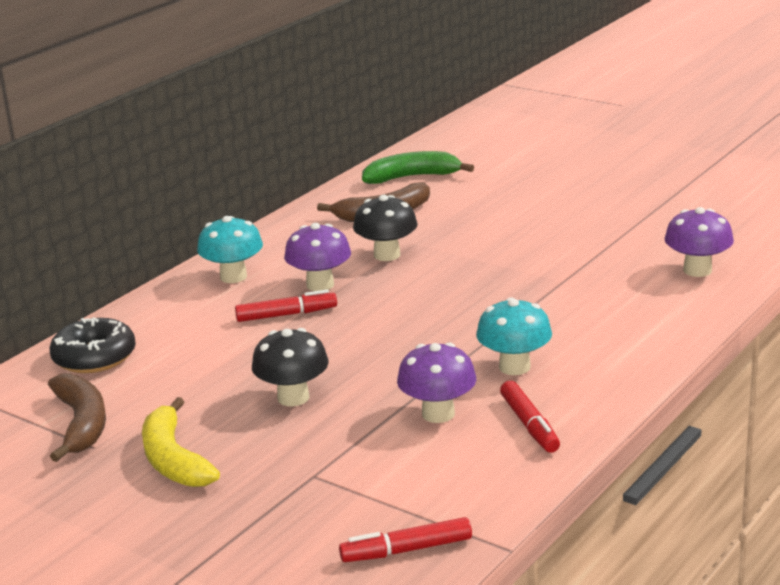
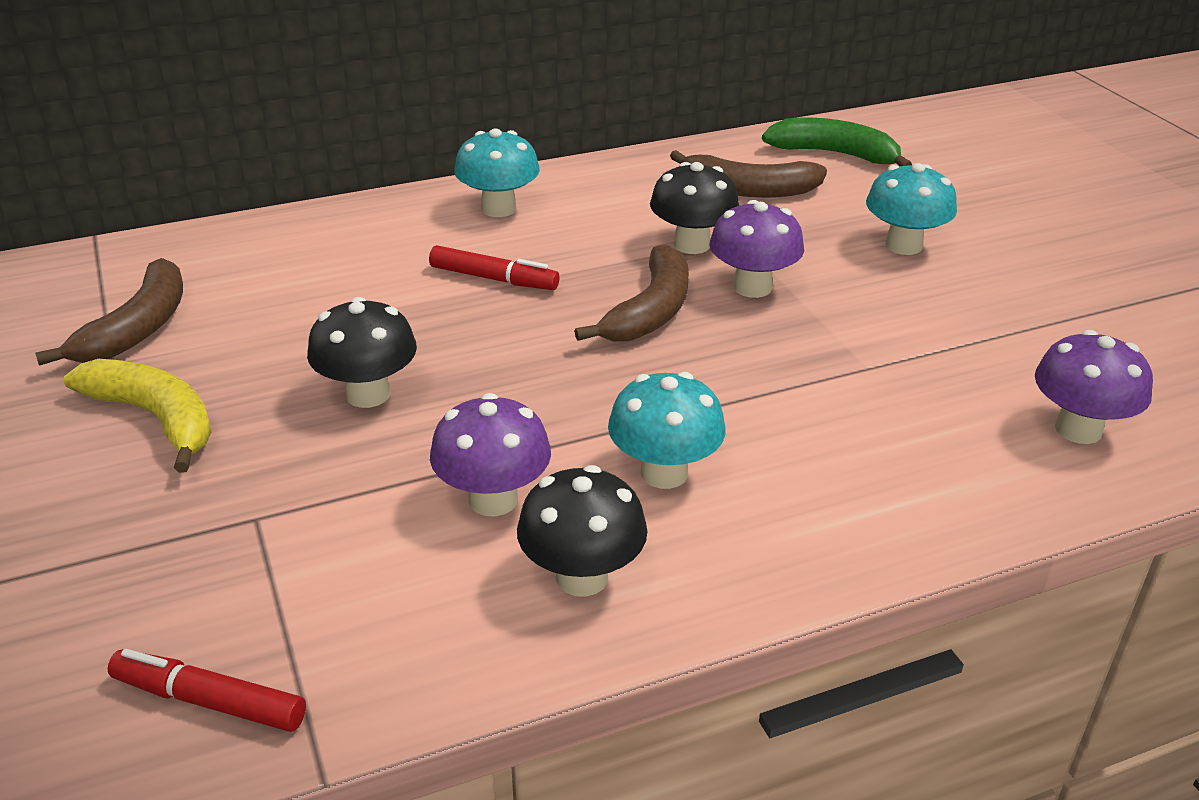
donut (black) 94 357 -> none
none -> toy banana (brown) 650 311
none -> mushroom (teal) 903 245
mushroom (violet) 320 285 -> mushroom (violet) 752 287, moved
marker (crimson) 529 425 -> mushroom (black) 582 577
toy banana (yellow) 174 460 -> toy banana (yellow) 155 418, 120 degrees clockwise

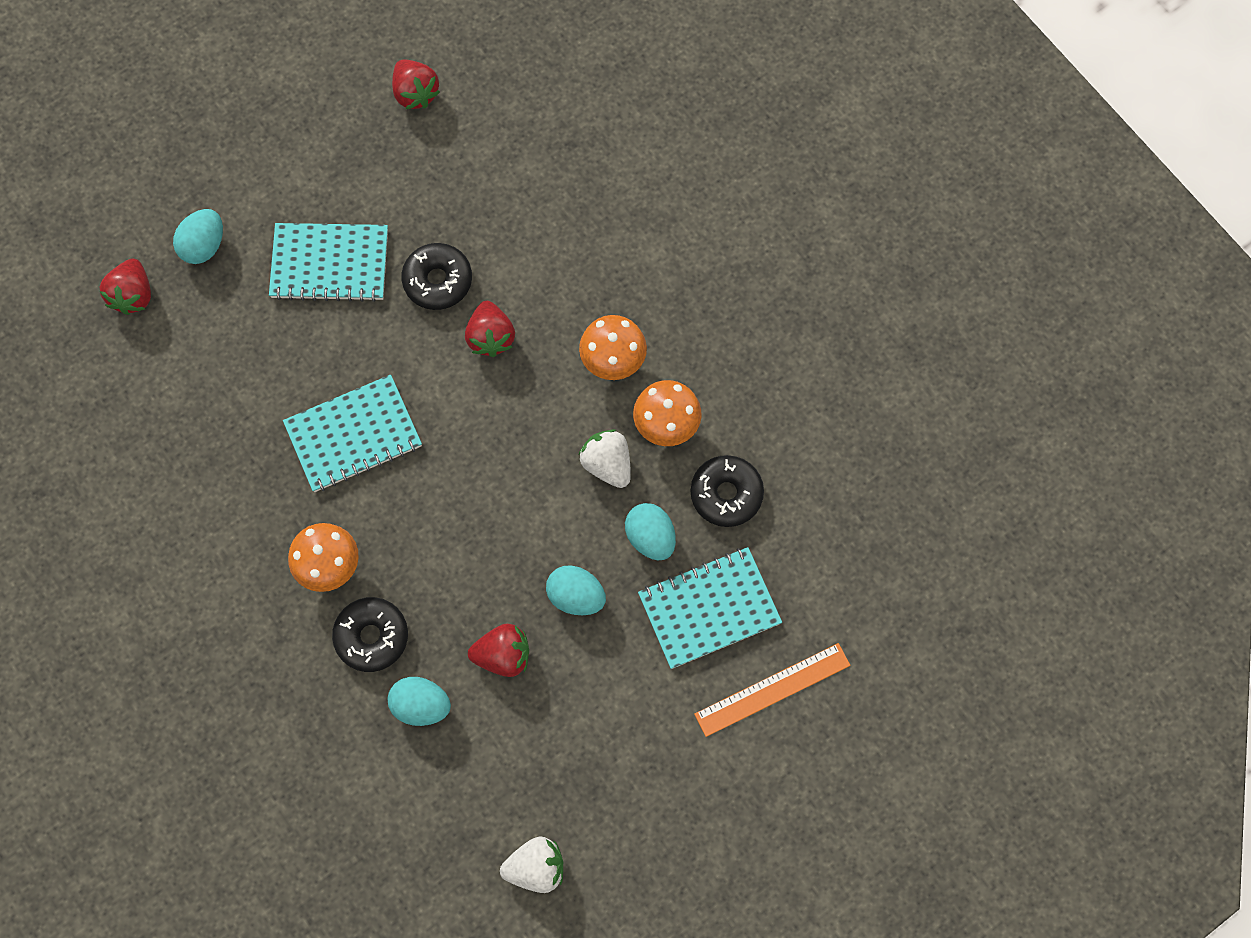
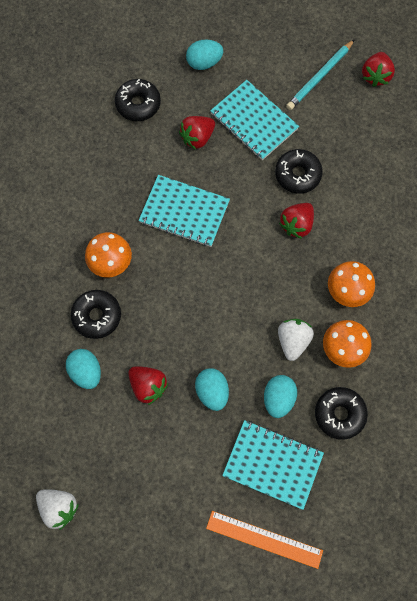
none -> donut (black) 138 104
none -> lead pencil (teal) 320 76
berry (crimson) 133 295 -> berry (crimson) 197 138, moved

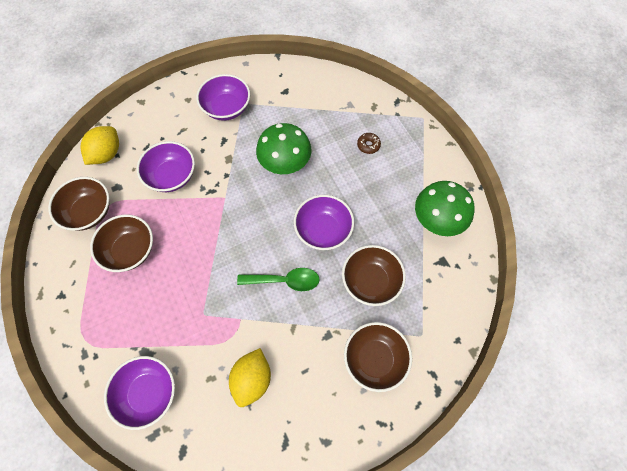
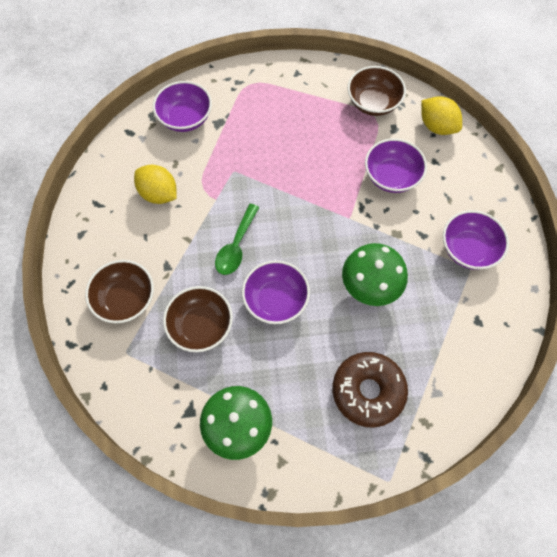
bowl (brown) 130 250 -> none
donut (brown) 368 145 -> donut (brown) 368 391, x2.43

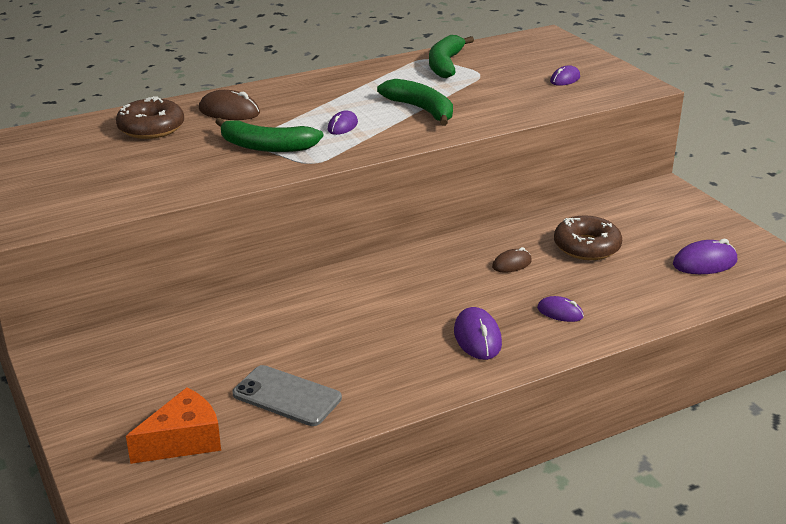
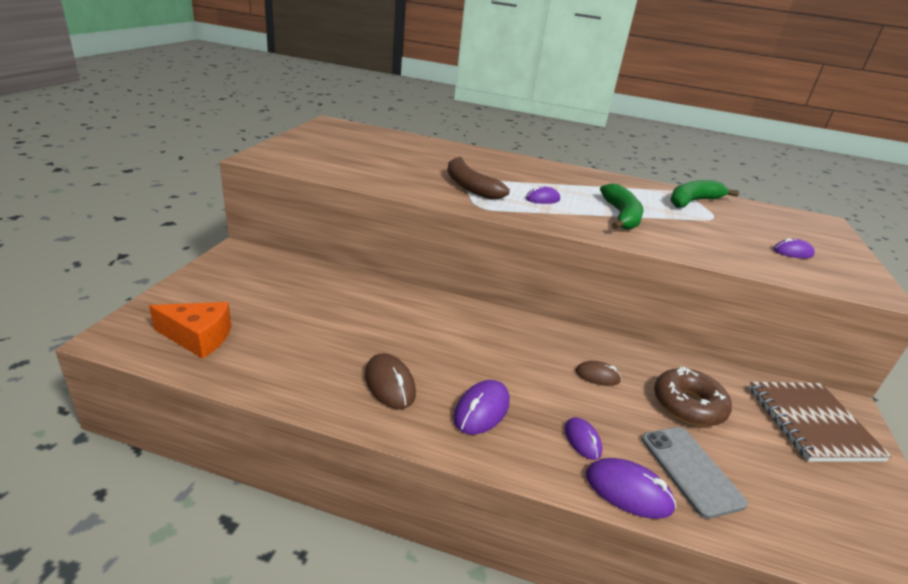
donut (brown) 151 128 -> none
none -> exercise book (brown) 811 423
PC mouse (brown) 229 112 -> PC mouse (brown) 389 384, moved
phone (ash-grey) 287 396 -> phone (ash-grey) 690 470, moved
PC mouse (violet) 704 263 -> PC mouse (violet) 628 491, moved
toy banana (green) 266 146 -> toy banana (brown) 469 186

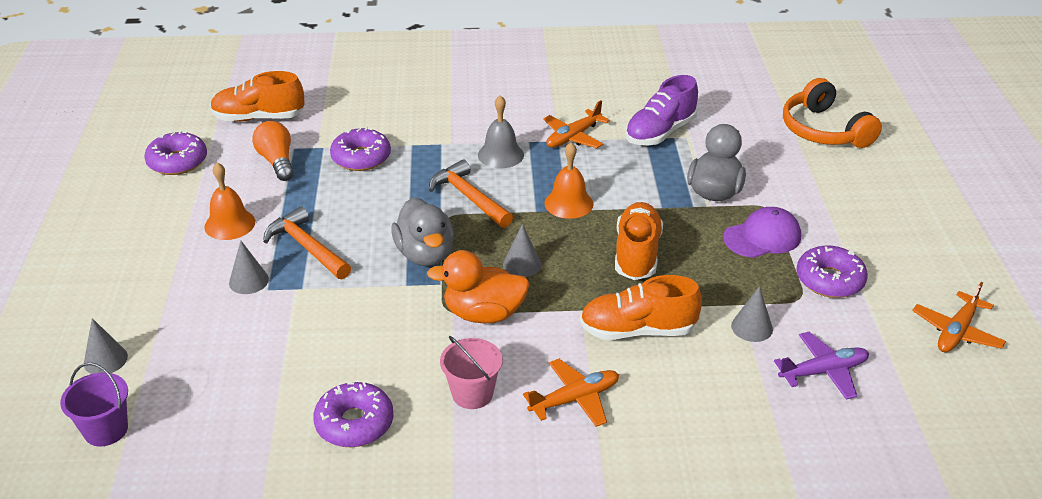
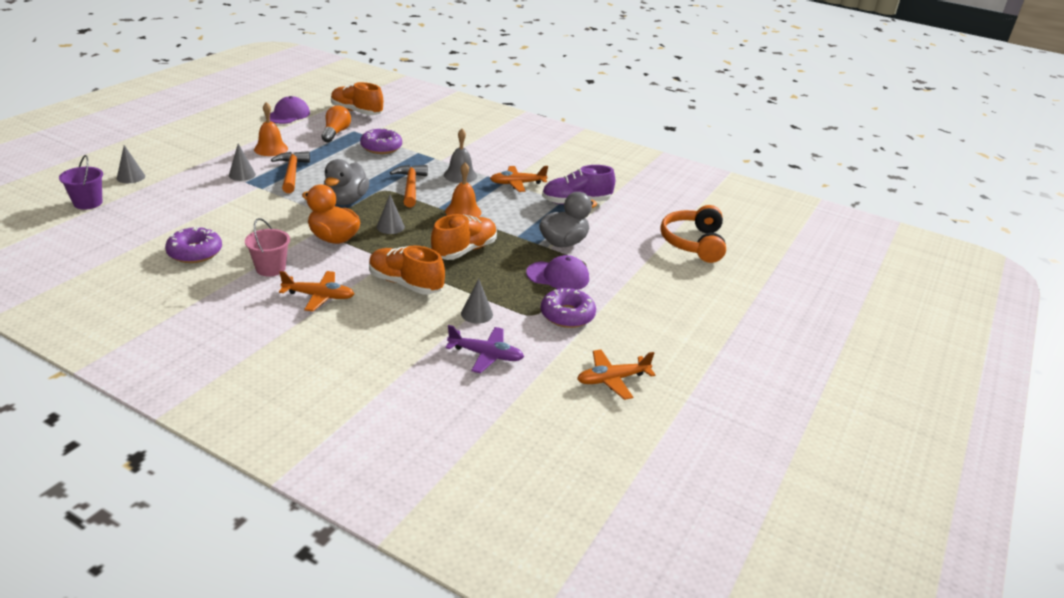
donut (violet) 177 161 -> peaked cap (violet) 288 115

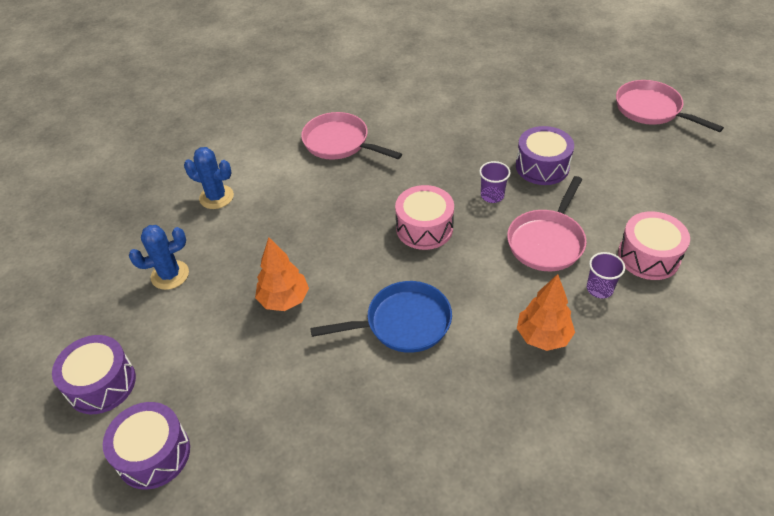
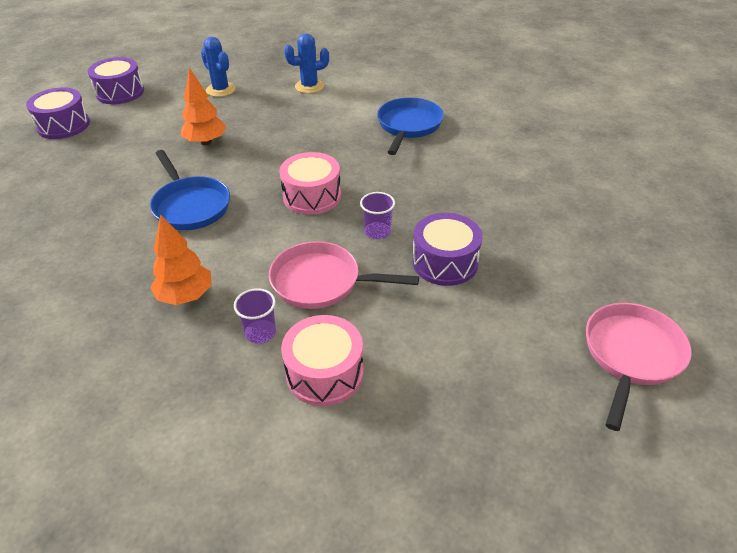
frying pan (rose-pink) 339 143 -> frying pan (royal blue) 408 126
prickly plant (royal blue) 216 197 -> prickly plant (royal blue) 309 86, 75 degrees clockwise

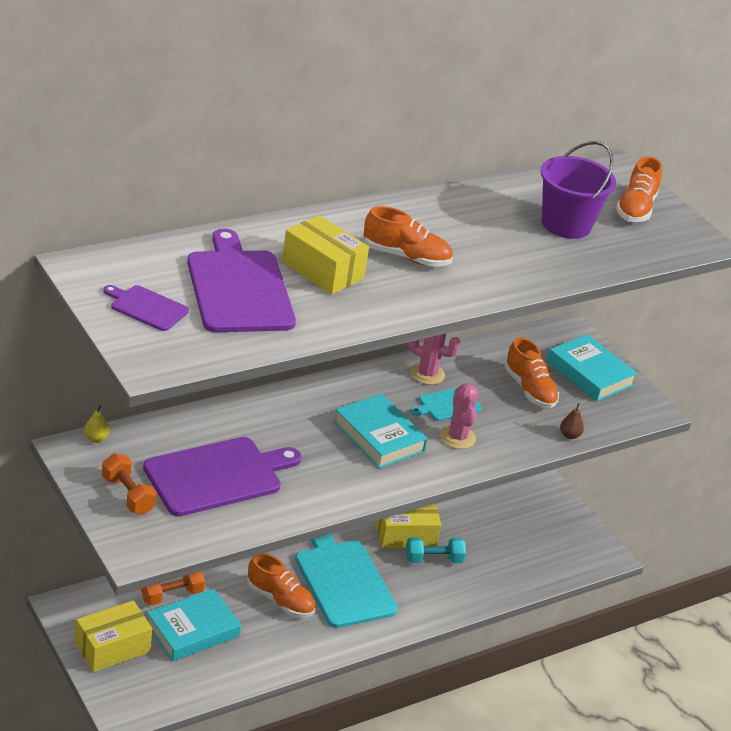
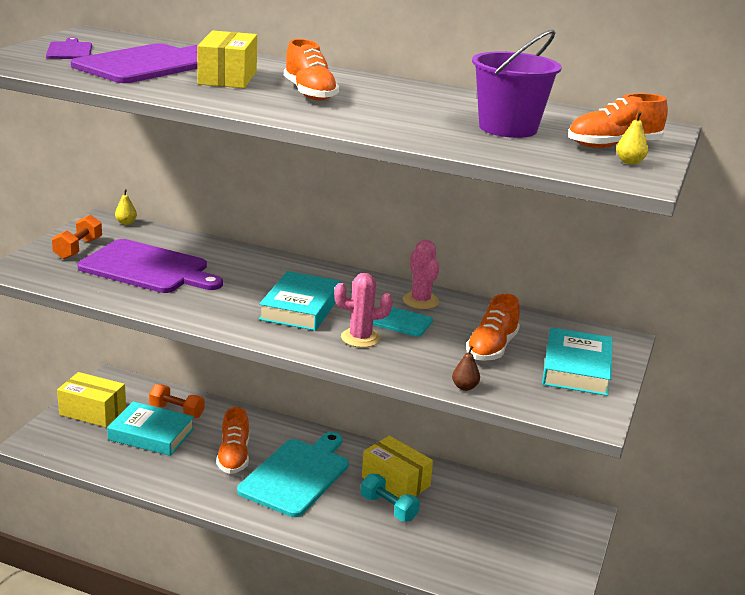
none -> toy pear (yellow) 629 162
prickly plant (rose-pink) 457 437 -> prickly plant (rose-pink) 360 338, 45 degrees clockwise

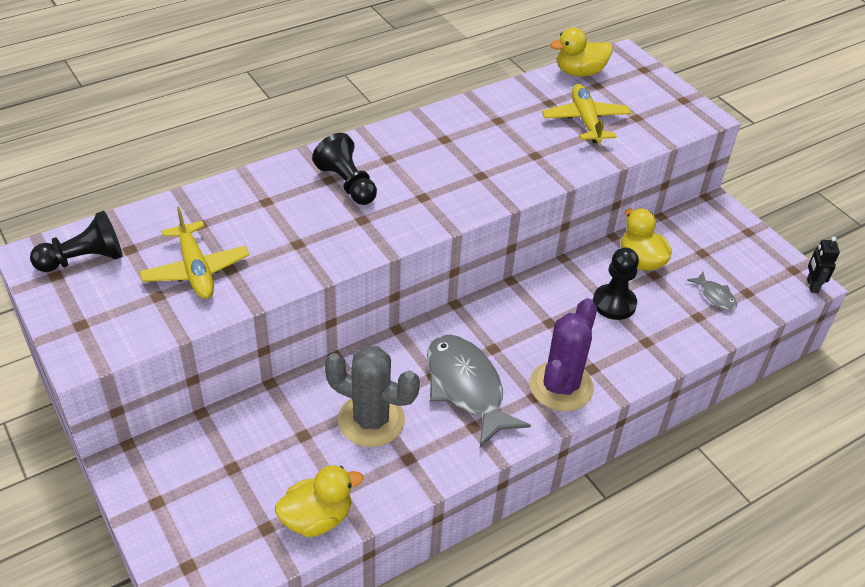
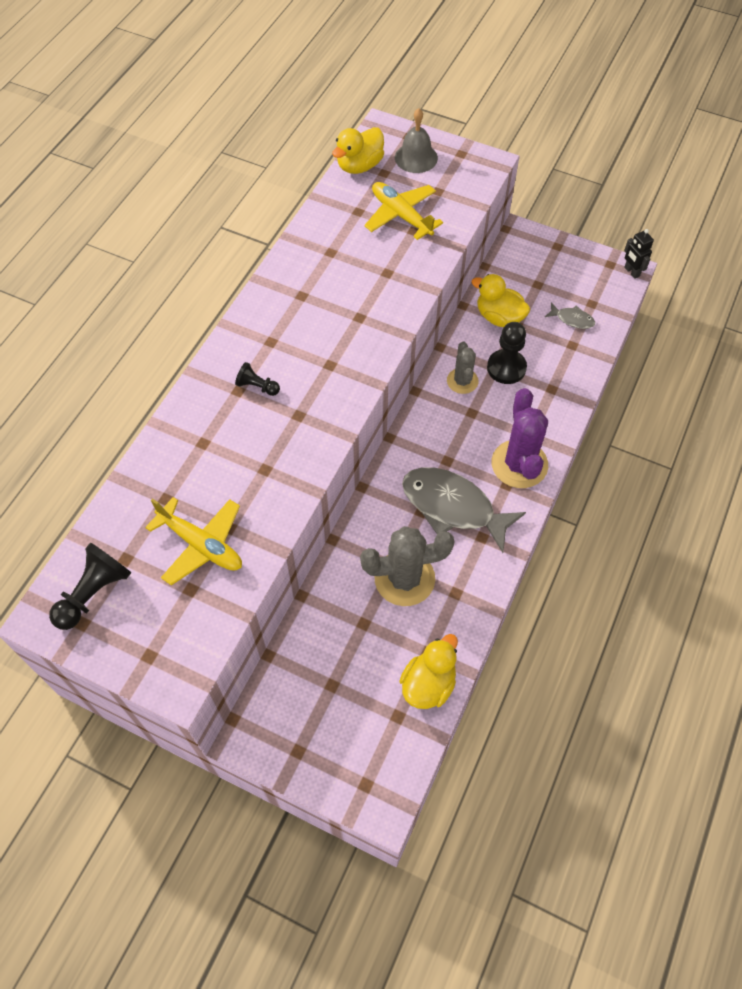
none -> hand bell (ash-grey) 416 157
none -> prickly plant (ash-grey) 462 381
pawn (black) 347 184 -> pawn (black) 257 386, x0.57

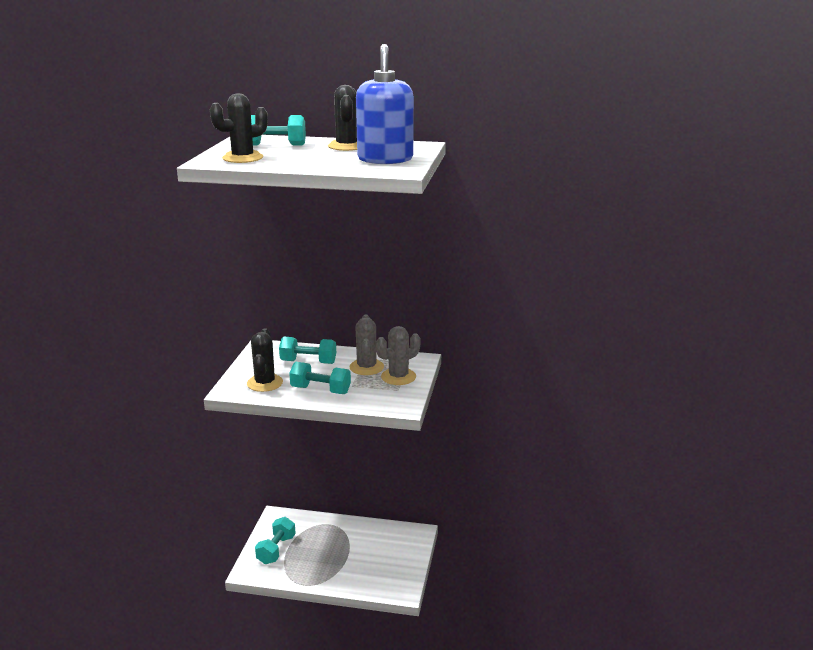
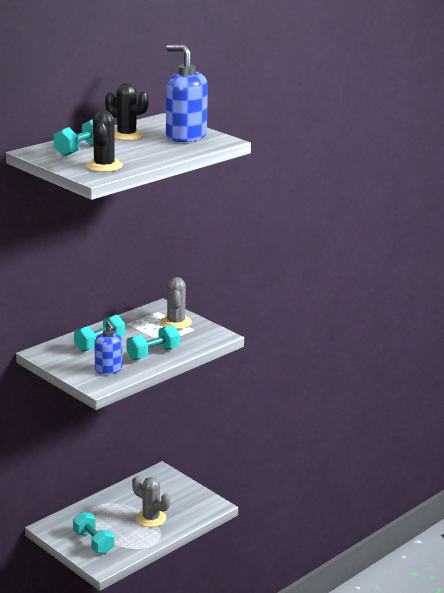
prickly plant (ash-grey) 366 367 -> prickly plant (ash-grey) 151 518, moved
prickly plant (black) 265 383 -> soap pump (royal blue) 108 369

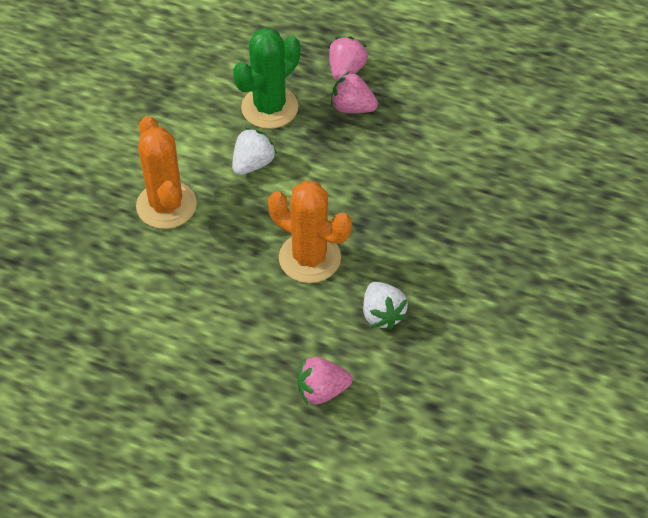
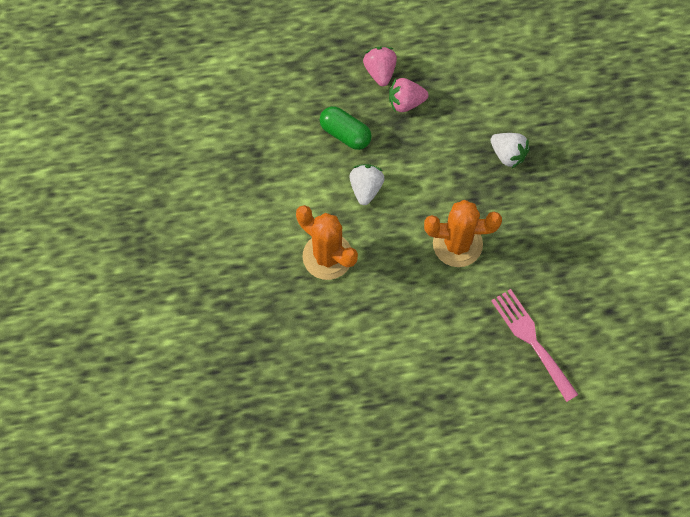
berry (snow-white) 382 314 -> berry (snow-white) 508 154, moved
prickly plant (green) 269 108 -> capsule (green) 345 133
berry (rose-pink) 322 391 -> dinner fork (rose-pink) 532 340

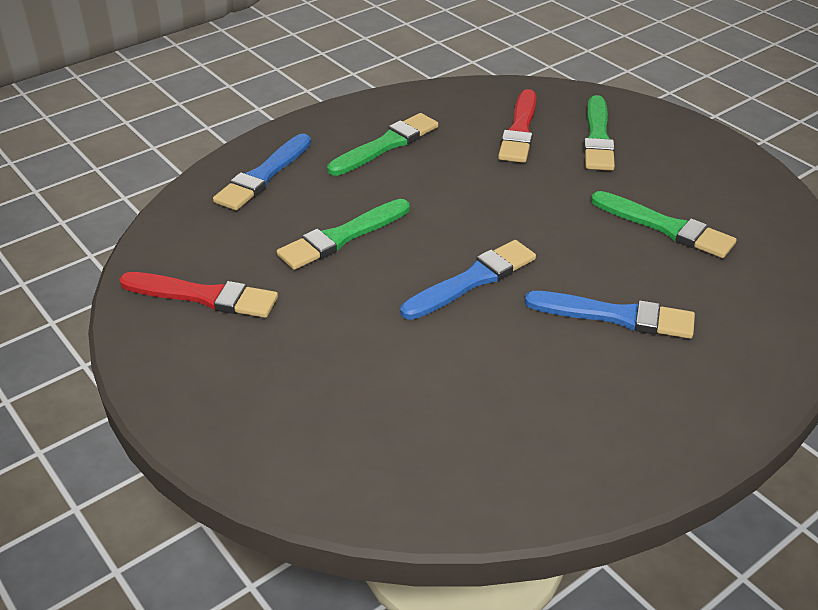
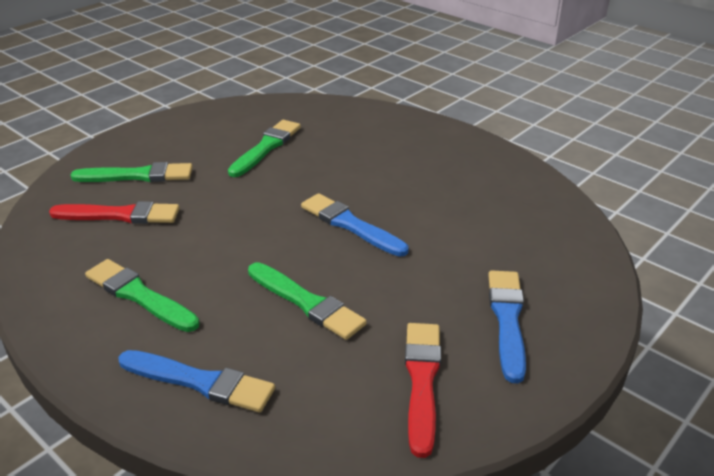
brush (royal blue) 616 316 -> brush (royal blue) 507 320, moved

